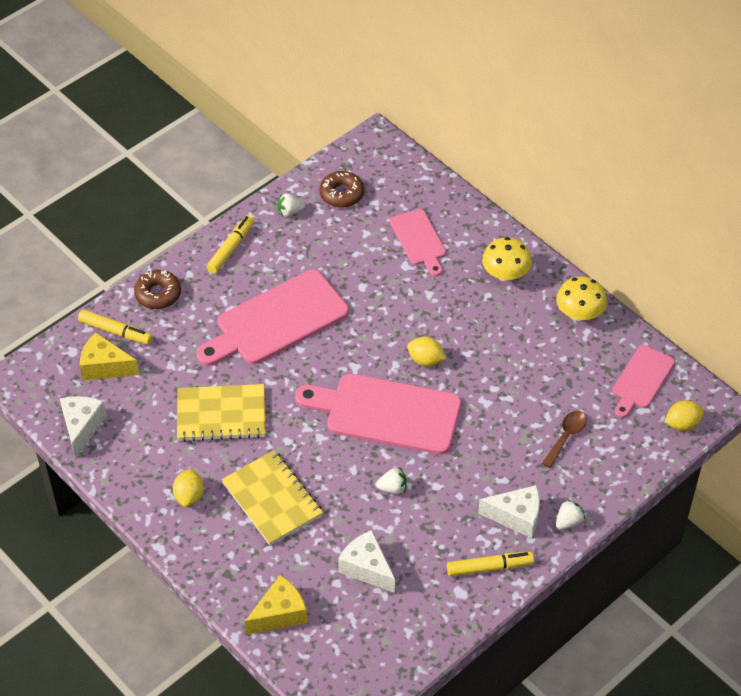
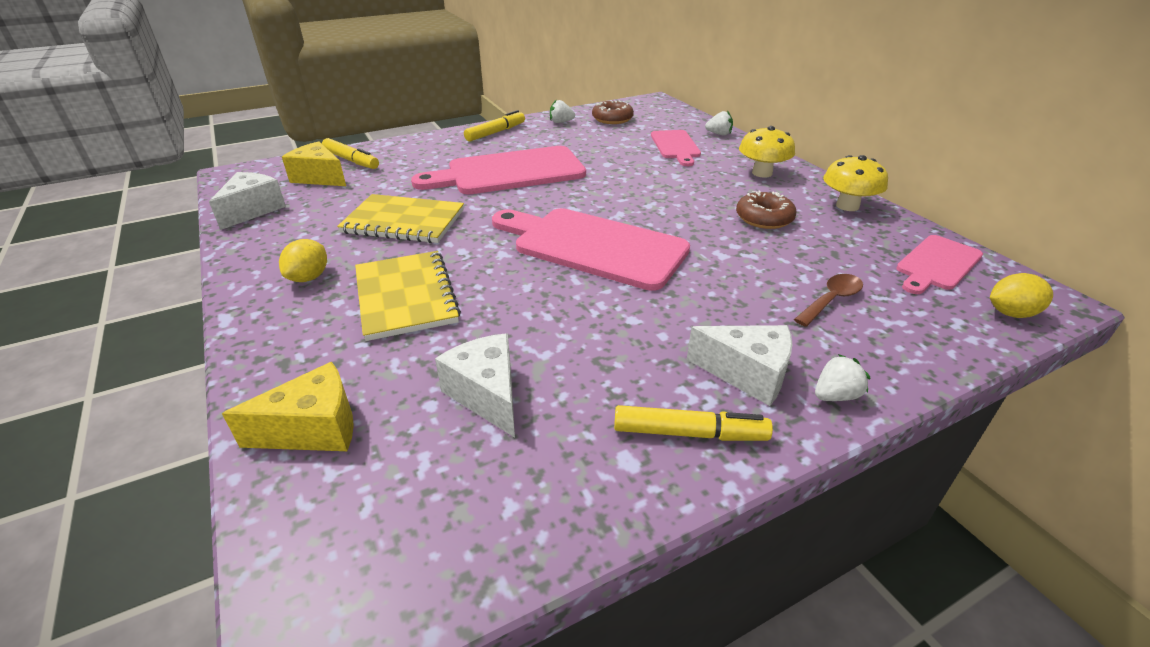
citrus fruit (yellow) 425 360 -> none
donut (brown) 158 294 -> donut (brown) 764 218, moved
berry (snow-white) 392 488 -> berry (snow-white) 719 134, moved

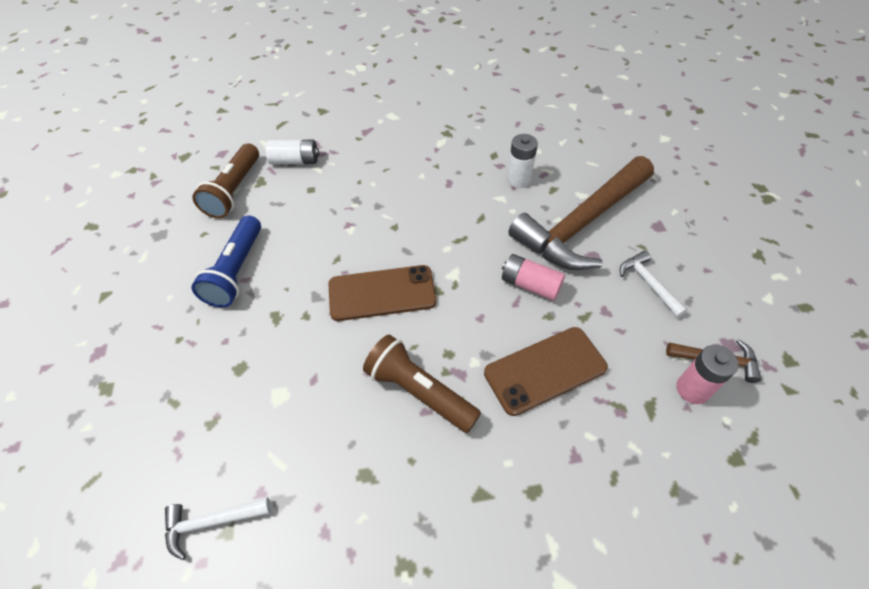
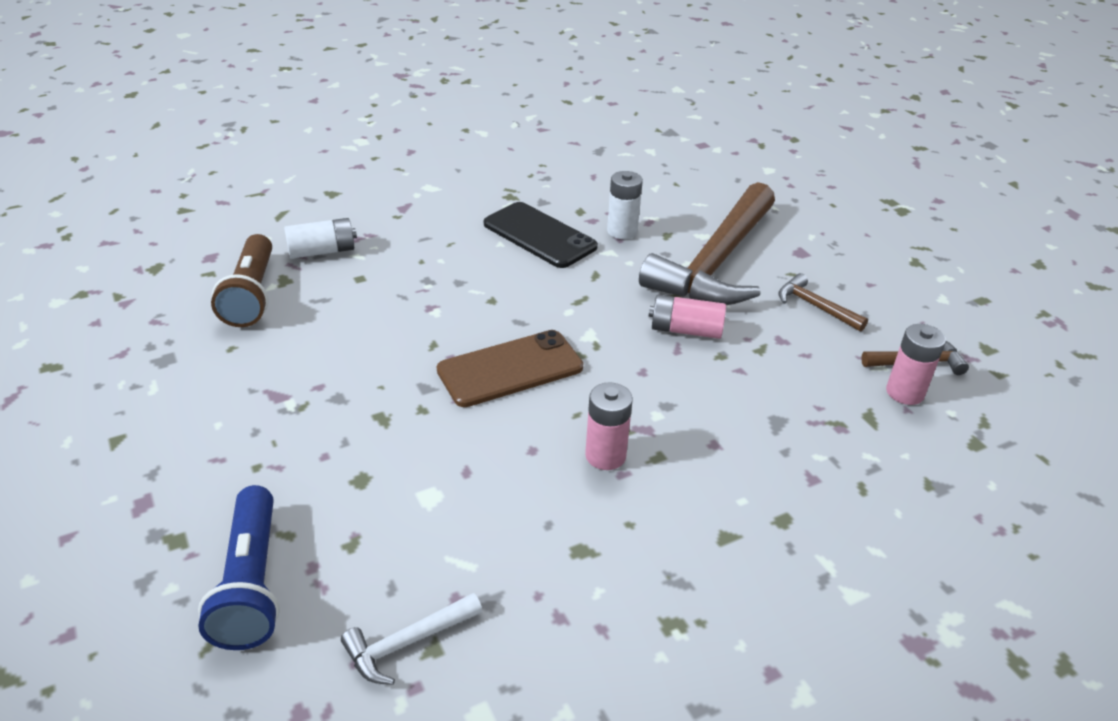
phone (brown) 545 370 -> none
none -> phone (black) 539 235
torch (royal blue) 236 271 -> torch (royal blue) 250 583, moved
torch (brown) 419 391 -> power cell (rose-pink) 605 455
carpenter's hammer (snow-white) 648 283 -> carpenter's hammer (brown) 815 306

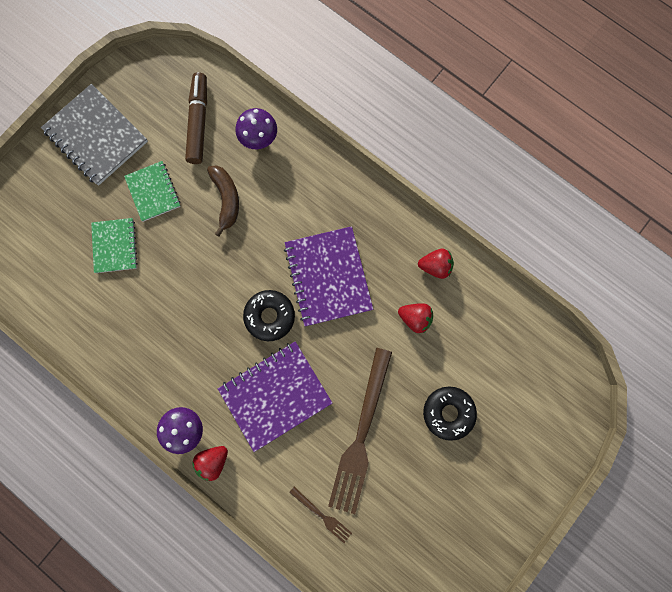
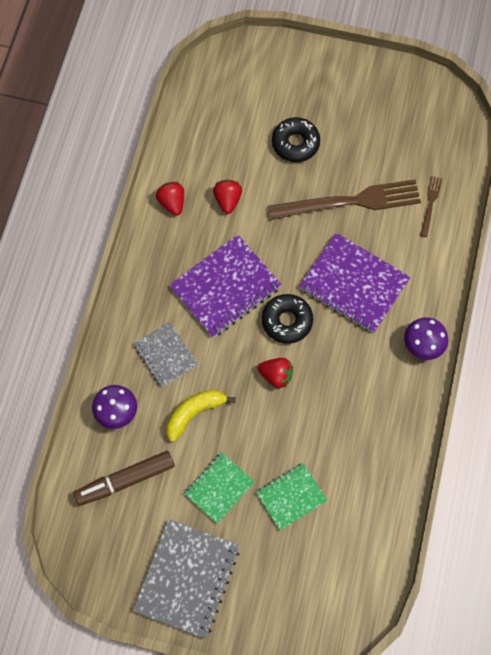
none -> exercise book (ash-grey) 165 355
berry (crimson) 213 461 -> berry (crimson) 276 375, moved
toy banana (brown) 226 199 -> toy banana (yellow) 194 413

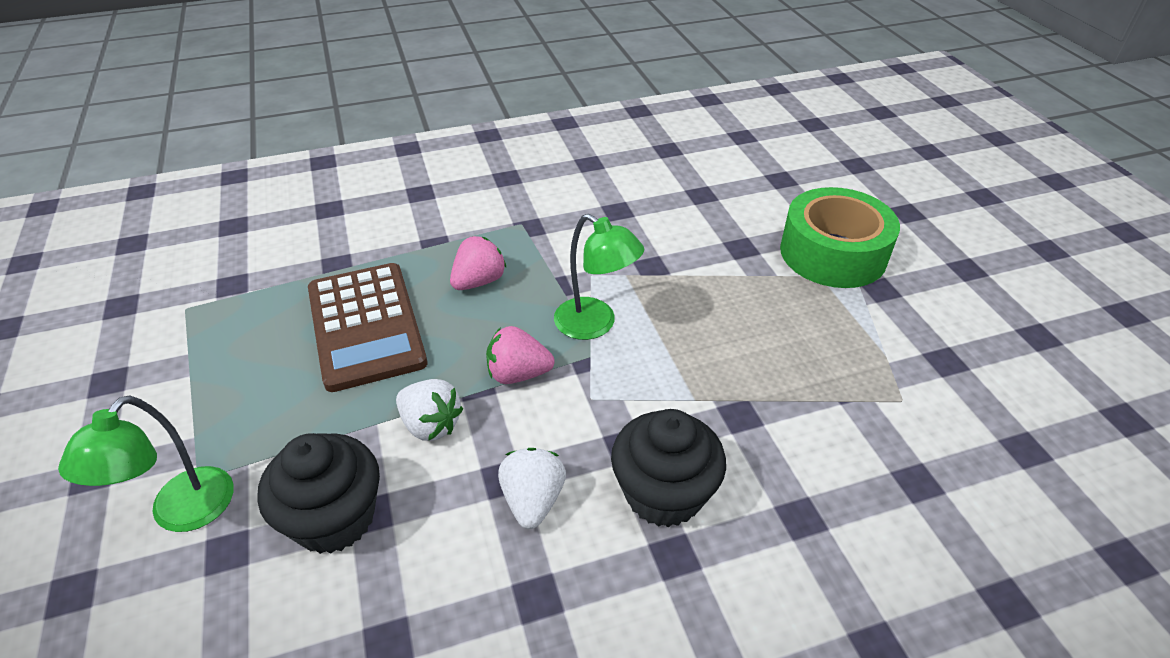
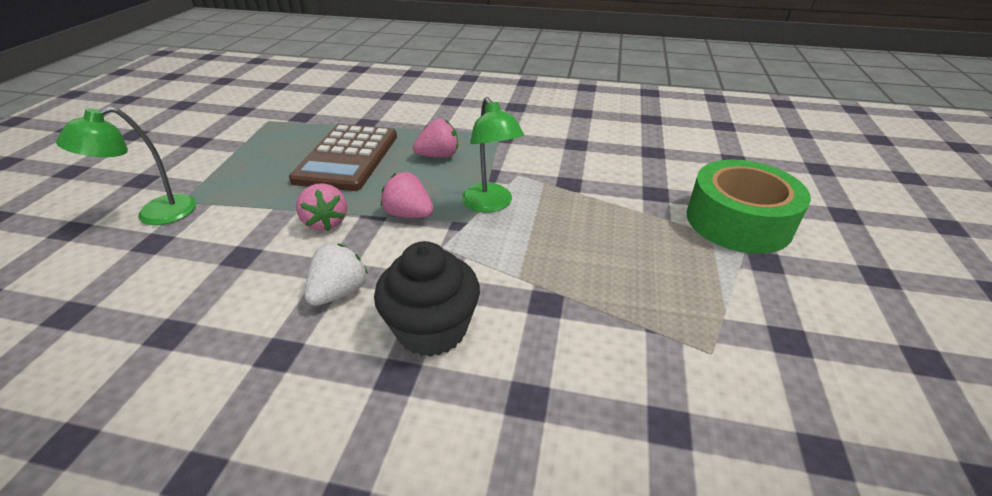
fairy cake (black) 334 518 -> none
berry (snow-white) 430 425 -> berry (rose-pink) 326 222

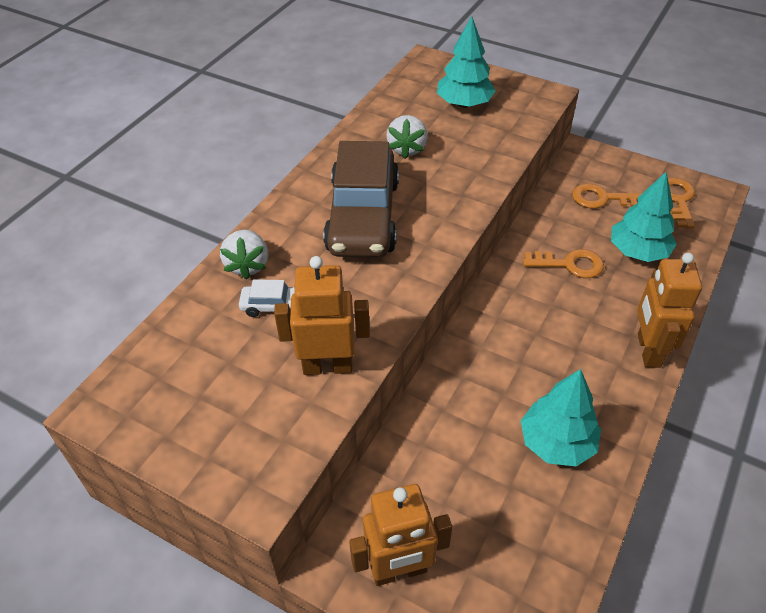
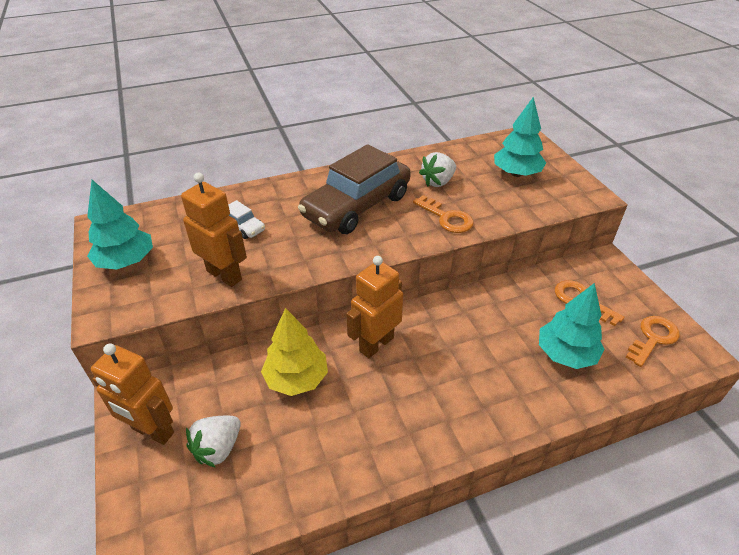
none -> fir tree (yellow) 296 378
berry (snow-white) 247 265 -> berry (snow-white) 218 448, moved
fir tree (teal) 556 443 -> fir tree (teal) 126 261, moved
key (orange) 569 264 -> key (orange) 446 218, moved
toy robot (orange) 648 350 -> toy robot (orange) 376 344, moved

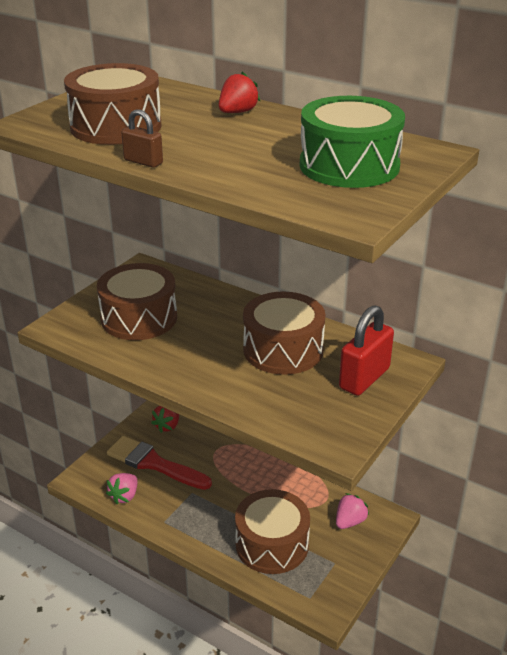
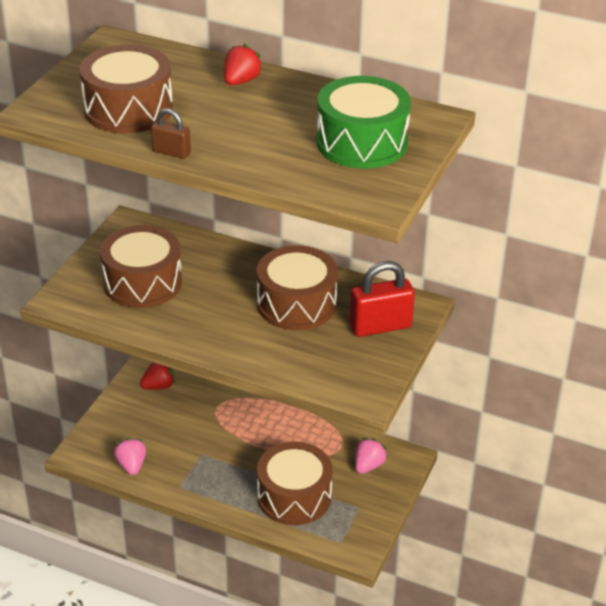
brush (crimson) 154 464 -> none
berry (rose-pink) 124 496 -> berry (rose-pink) 131 465, 150 degrees clockwise
berry (crimson) 167 426 -> berry (crimson) 158 386, 135 degrees counterclockwise
lock (crimson) 364 378 -> lock (crimson) 380 326, 45 degrees clockwise

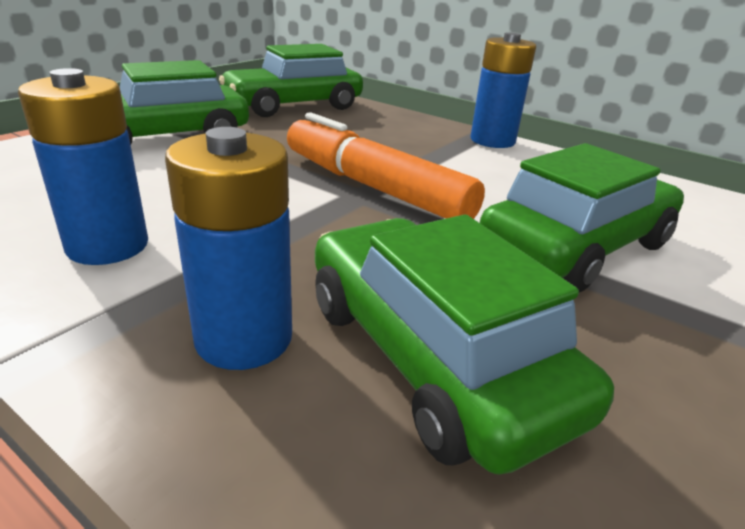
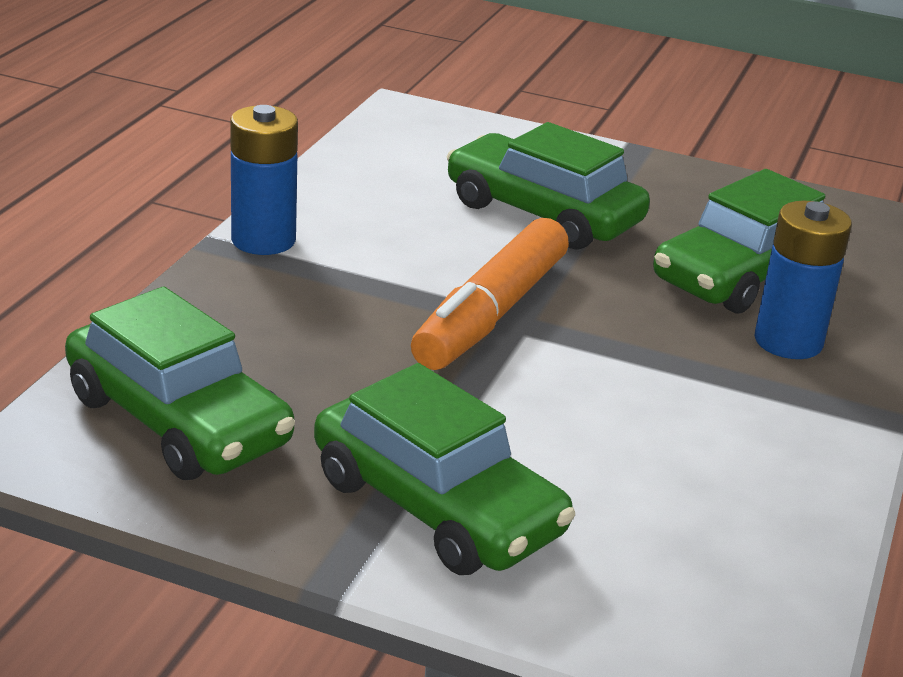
power cell (royal blue) 108 246 -> none

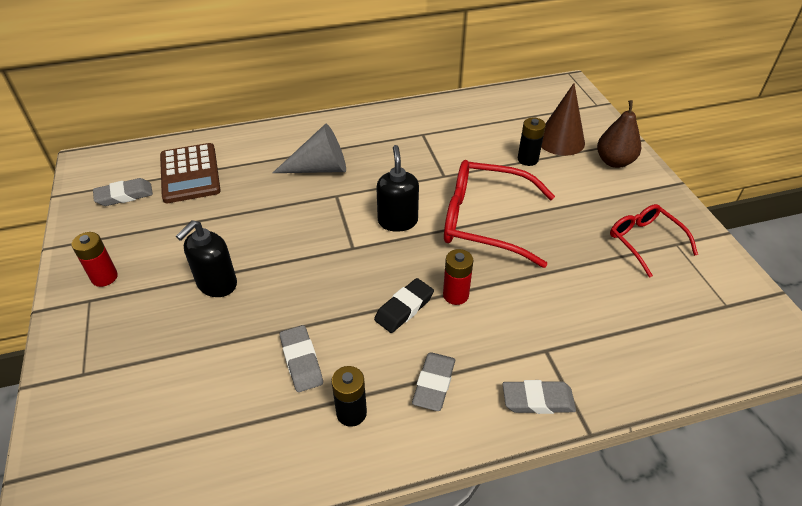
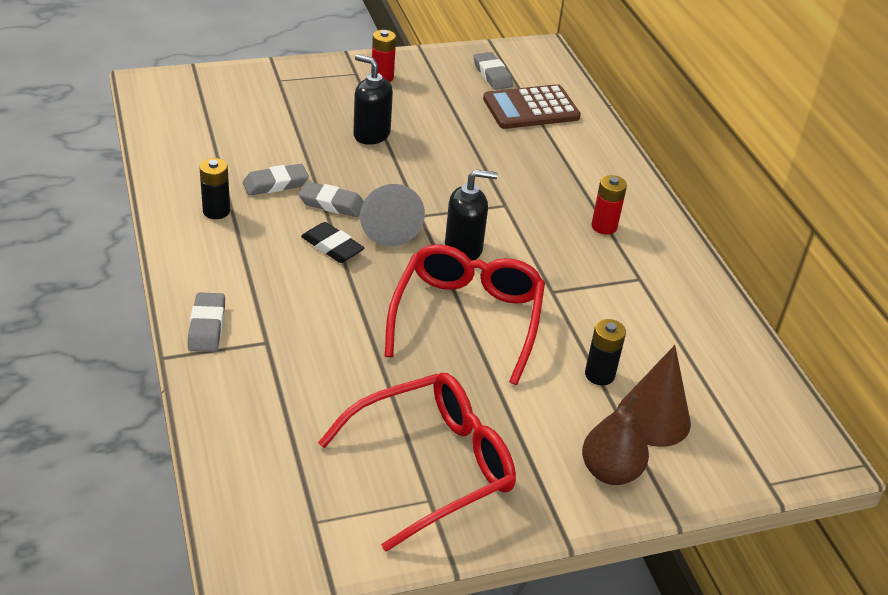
cone shape (ash-grey) 319 168 -> cone shape (ash-grey) 387 225, moved
pencil eraser (ash-grey) 434 384 -> pencil eraser (ash-grey) 331 204, moved
power cell (crimson) 455 295 -> power cell (crimson) 604 226, moved
eyeglasses (crimson) 644 241 -> eyeglasses (crimson) 434 465, x1.69

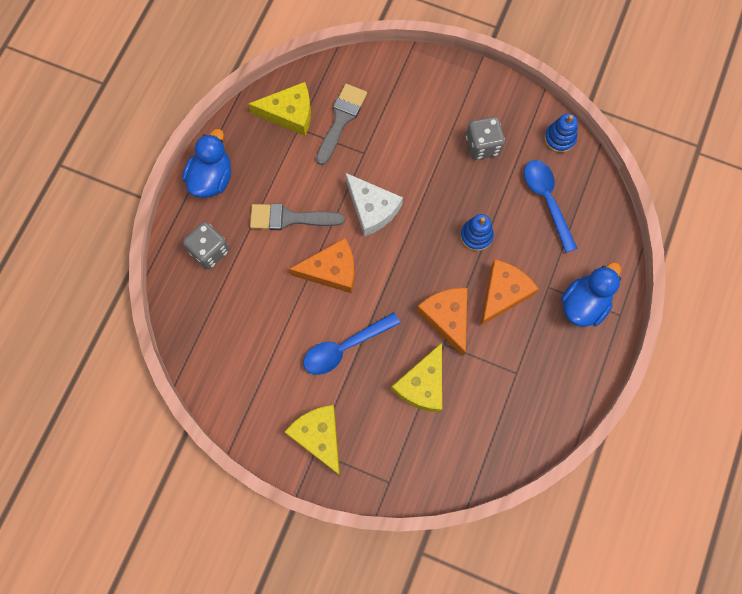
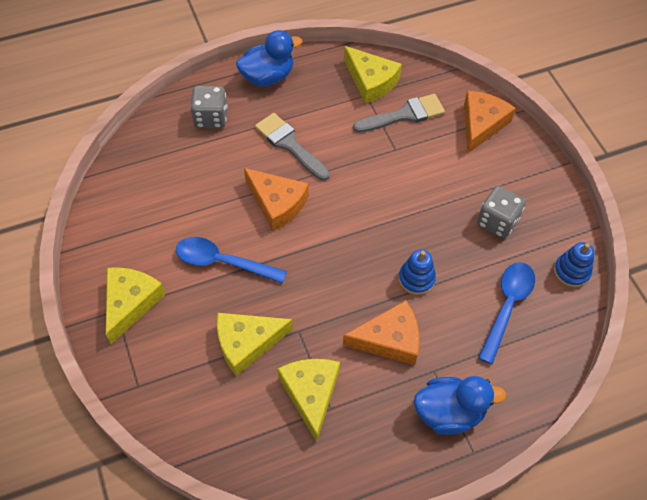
piece of cheese (snow-white) 372 209 -> none
none -> piece of cheese (yellow) 311 394
piece of cheese (orange) 447 318 -> piece of cheese (orange) 481 124, moved

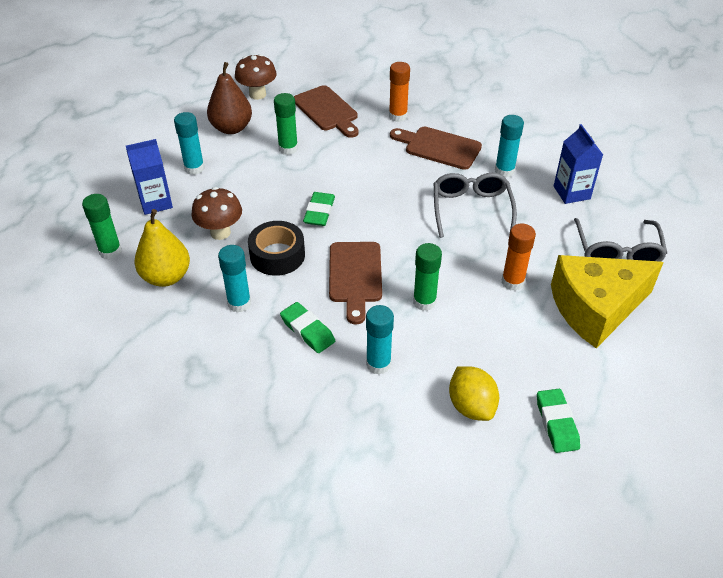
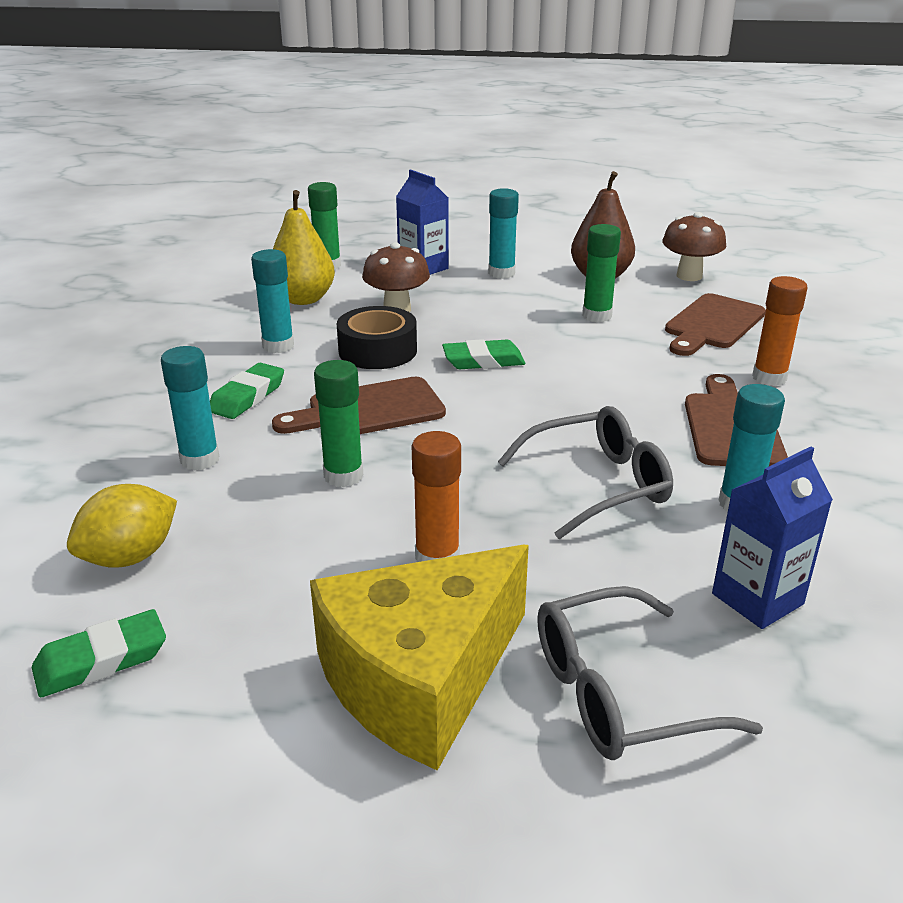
piece of cheese (yellow) 595 308 -> piece of cheese (yellow) 420 678, 90 degrees counterclockwise

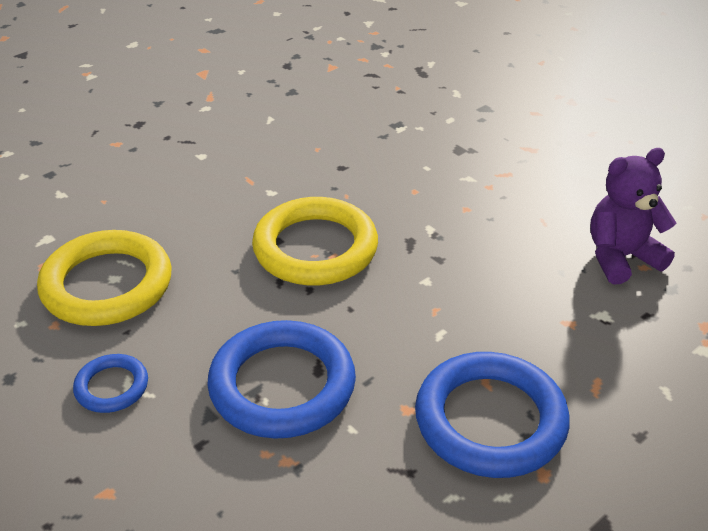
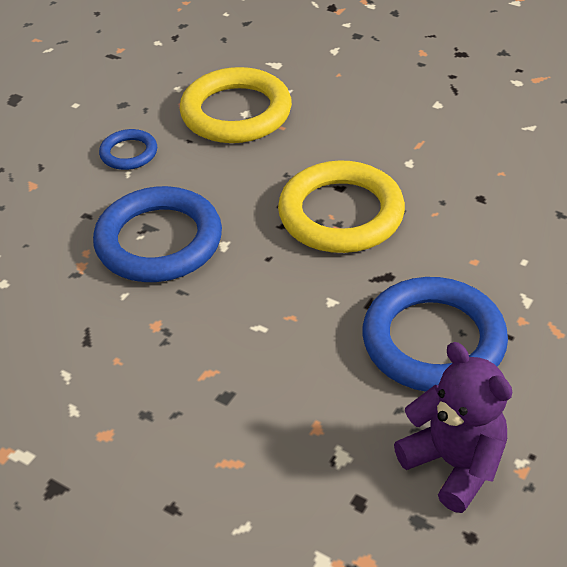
ring (royal blue) 490 420 -> ring (royal blue) 433 341, moved

